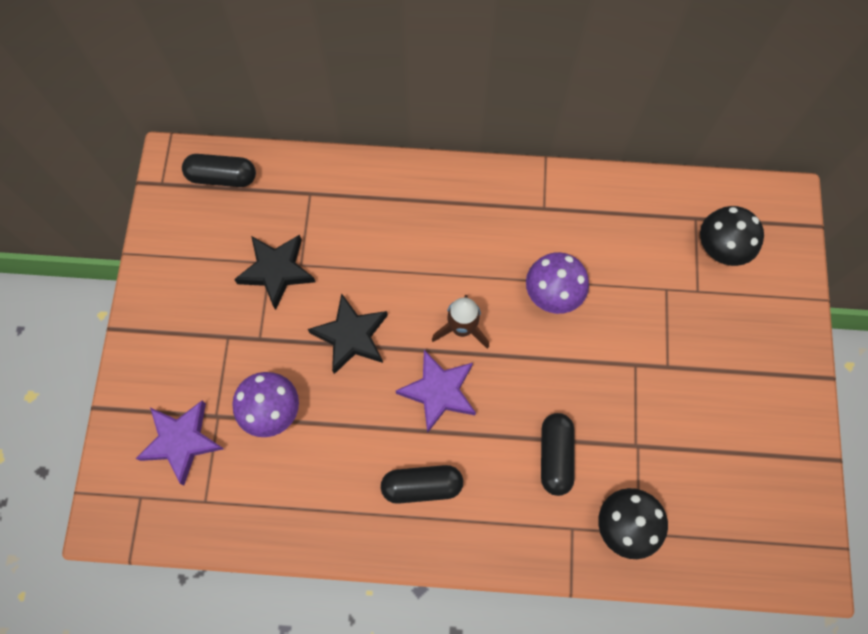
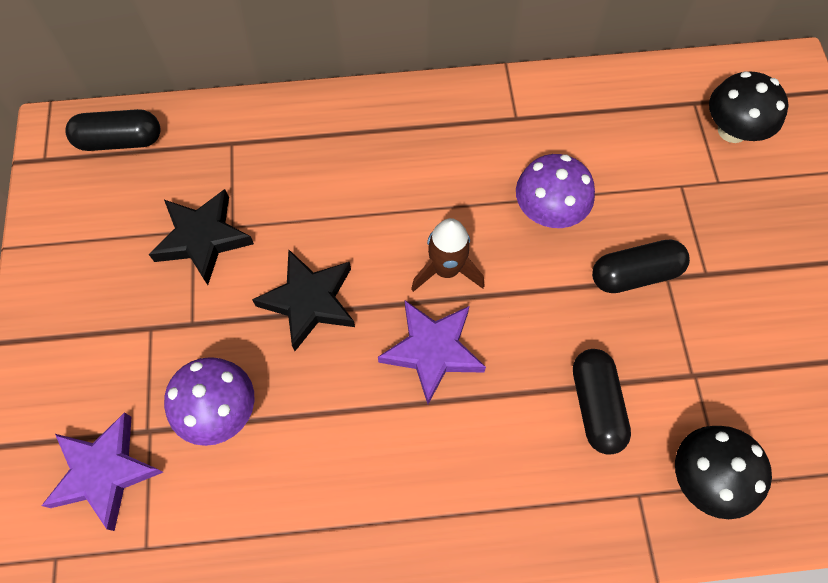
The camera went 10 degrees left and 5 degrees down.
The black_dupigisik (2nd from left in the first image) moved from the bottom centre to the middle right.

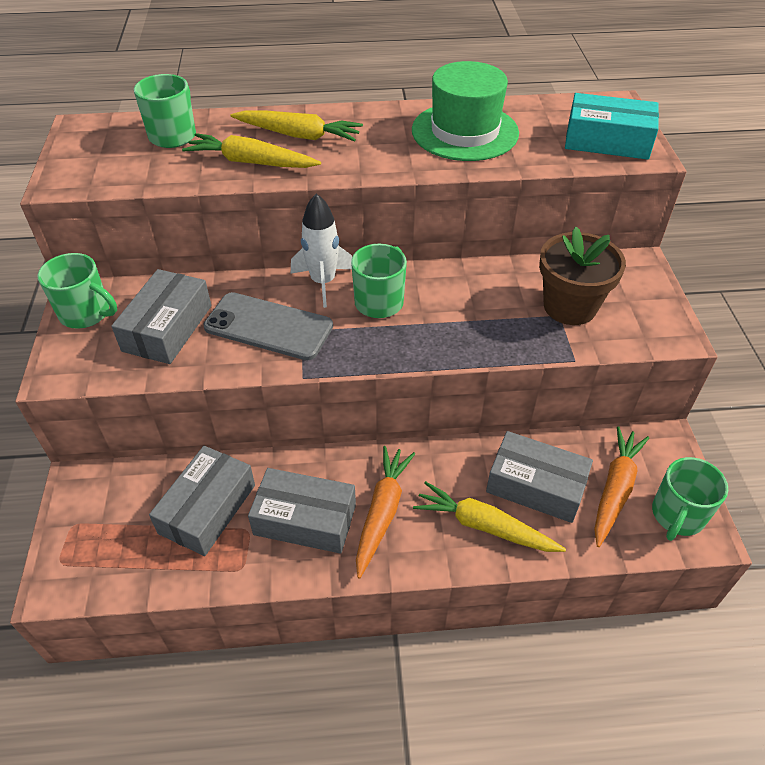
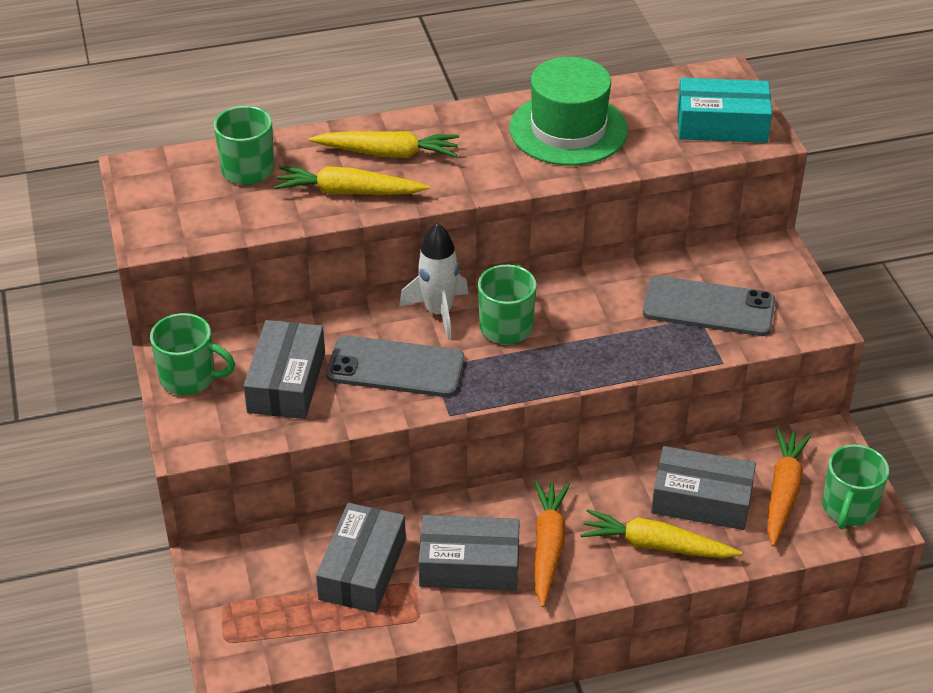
The camera went 10 degrees left and 5 degrees down.
The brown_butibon at the middle right was replaced by the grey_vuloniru (2nd from left) at the middle right.

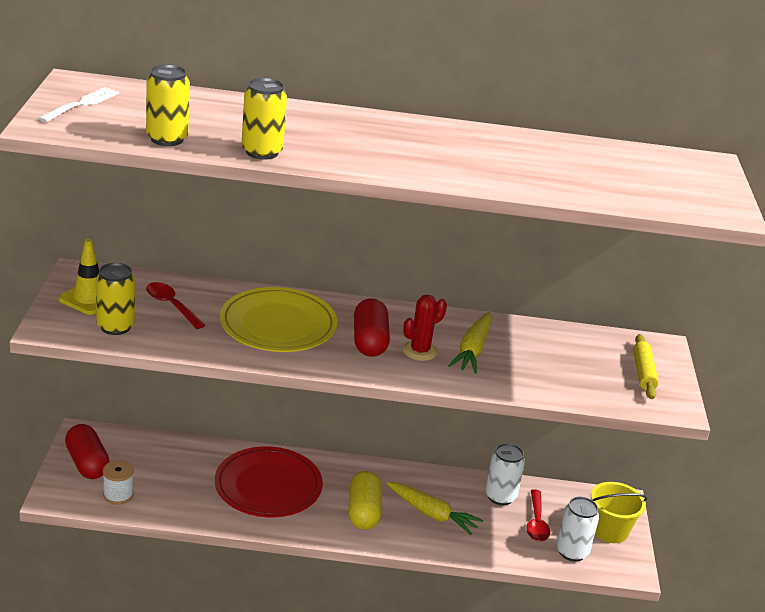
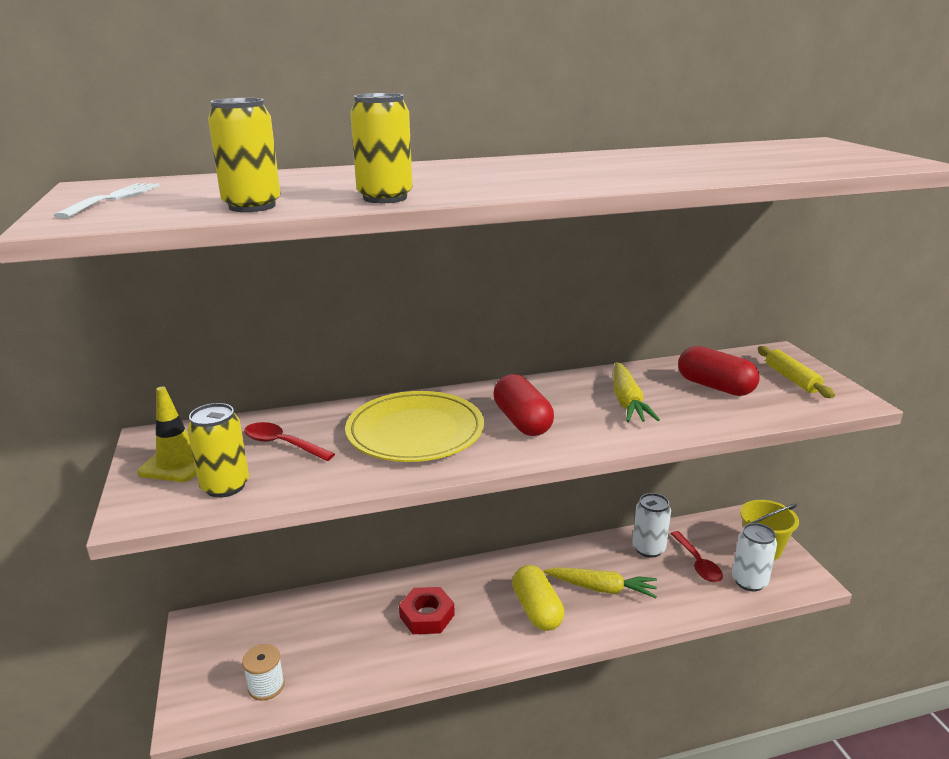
The camera went 15 degrees left and 5 degrees down.
The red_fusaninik at the bottom centre was replaced by the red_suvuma at the bottom centre.
The red_dupigisik (1st from left in the first image) moved from the bottom left to the middle right.
The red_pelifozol at the centre disappeared.

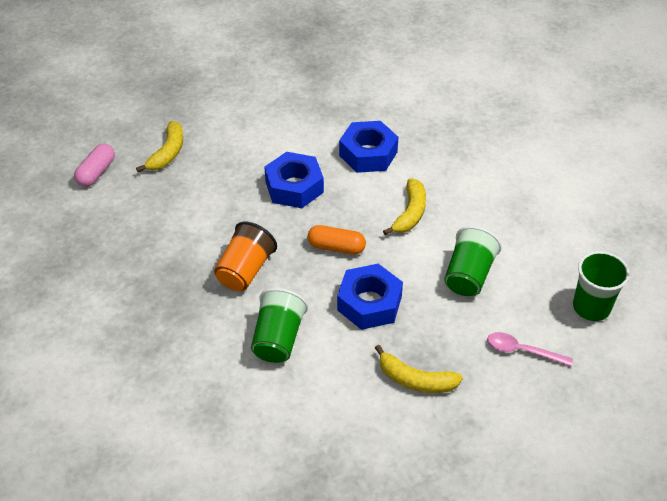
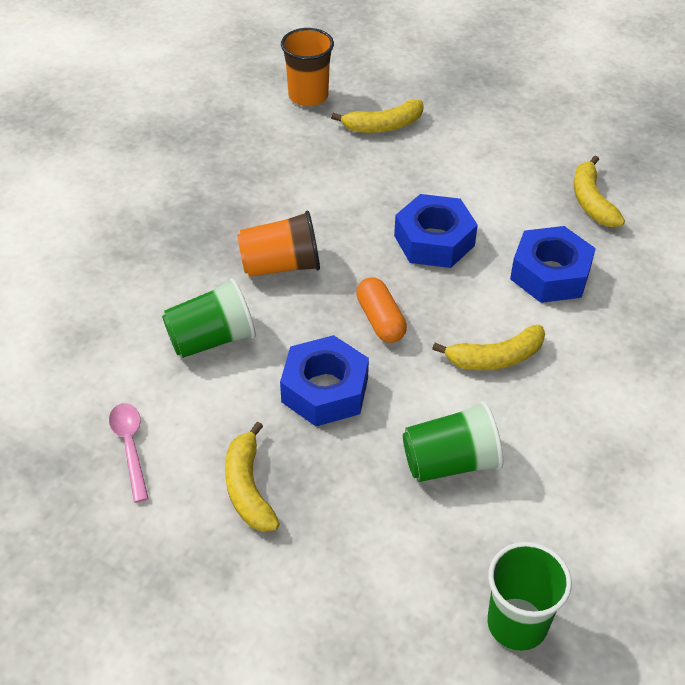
The camera went 55 degrees right and 0 degrees up.
The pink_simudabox moved from the bottom right to the middle left.
The pink_dupigisik at the top left was replaced by the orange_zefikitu (2nd from left) at the top centre.
The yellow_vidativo (4th from left) at the top right appeared.

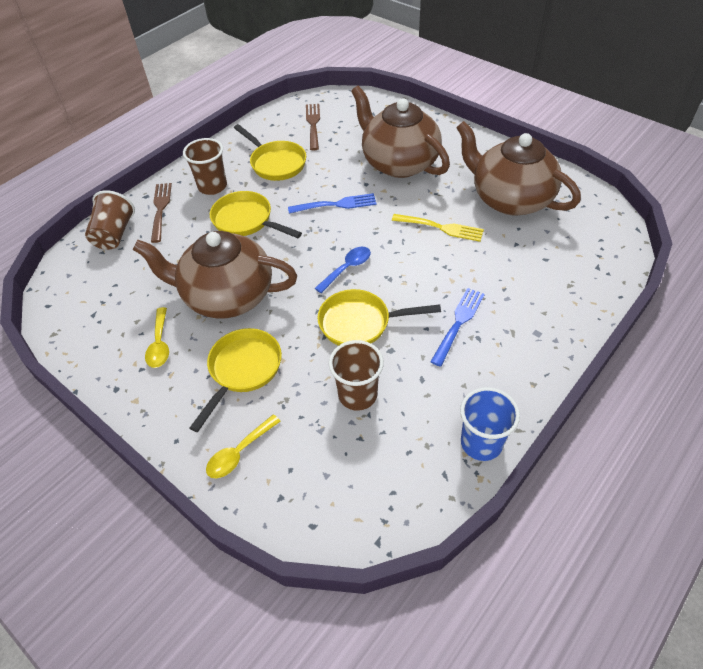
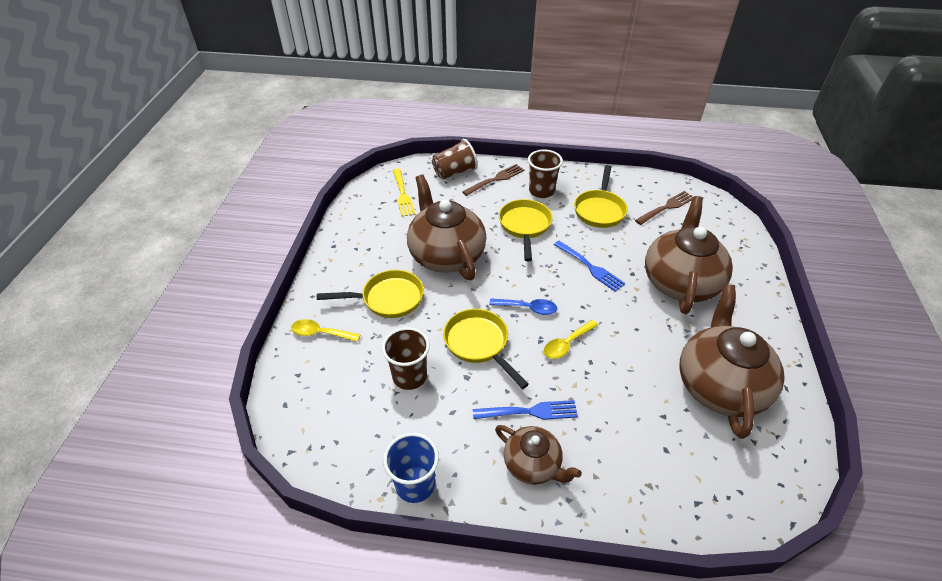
The camera went 55 degrees right and 5 degrees down.
The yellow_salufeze moved from the centre to the top centre.
The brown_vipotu (2nd from left) at the bottom centre appeared.
The yellow_simudabox (1st from left in the first image) moved from the middle left to the centre.

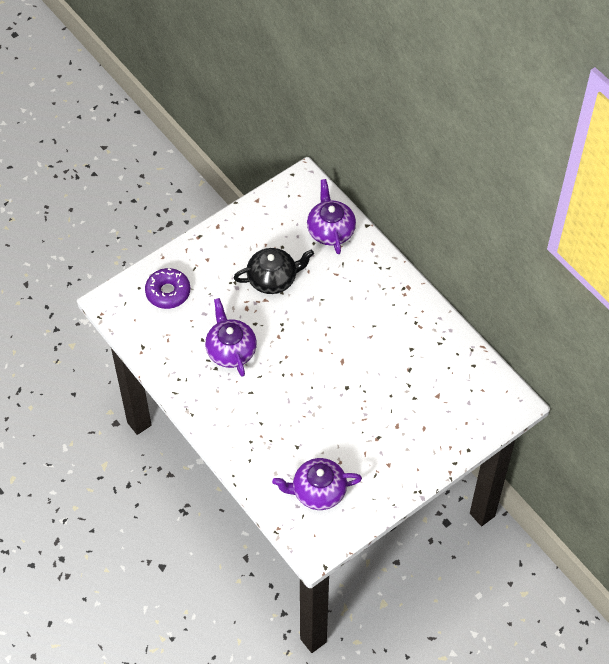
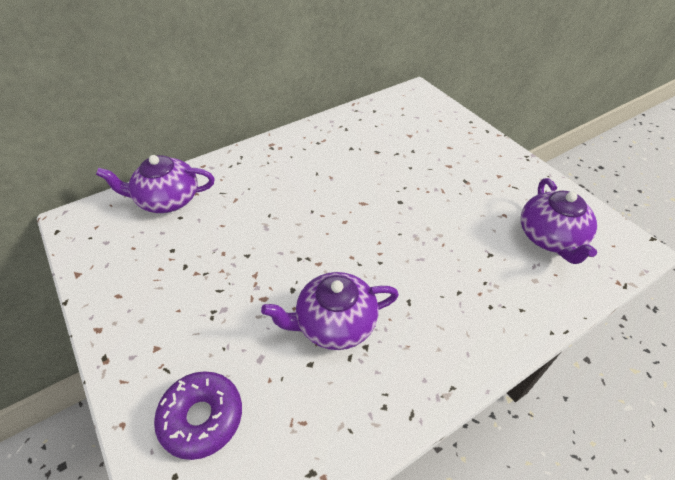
The camera went 85 degrees left and 10 degrees down.
The black_vipotu at the centre disappeared.

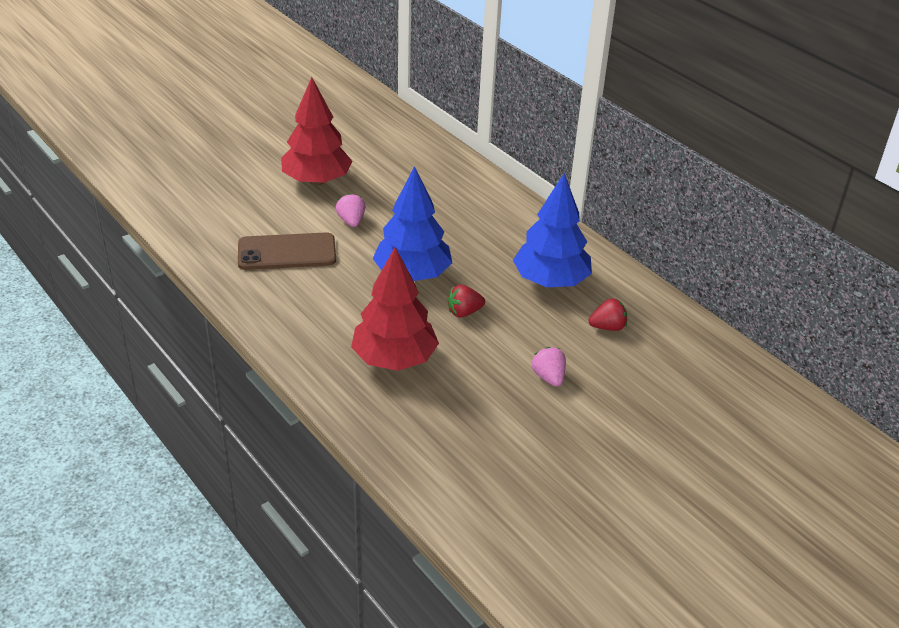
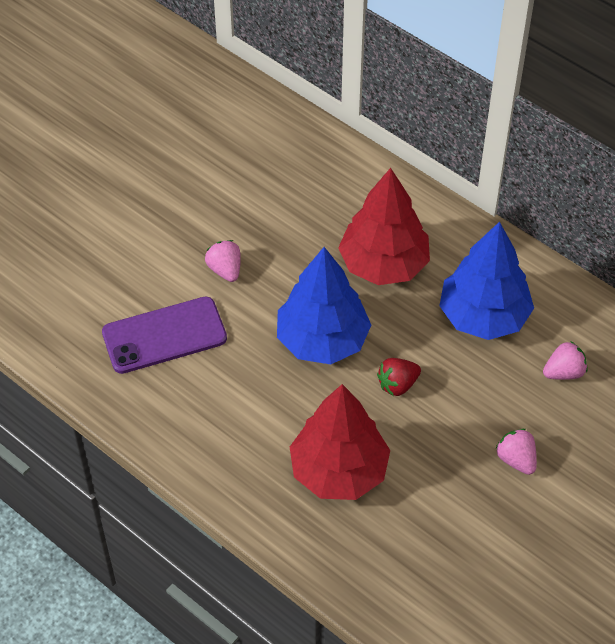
The camera went 10 degrees left and 15 degrees up.
The brown_vuloniru at the middle left became the purple_vuloniru at the middle left.
The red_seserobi (1st from left in the first image) moved from the top centre to the centre.
The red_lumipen (2nd from left) at the middle right became the pink_lumipen (3rd from left) at the middle right.

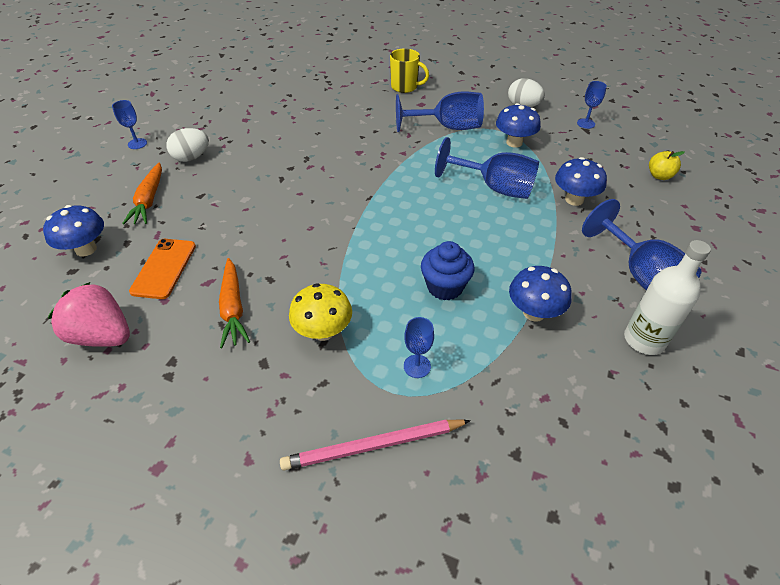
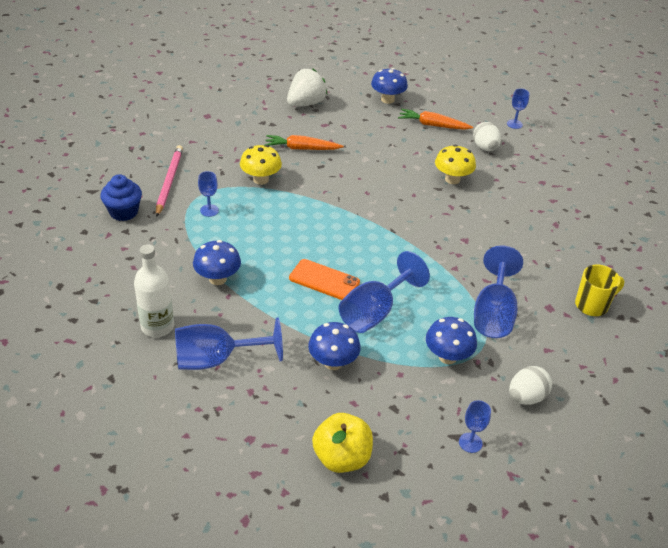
The camera went 105 degrees right and 5 degrees down.
The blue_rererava moved from the centre to the middle left.
The pink_lumipen at the middle left became the white_lumipen at the top centre.
The orange_vuloniru moved from the middle left to the centre.
The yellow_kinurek at the top right changed to 1.70 times the size.
The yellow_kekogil (2nd from left) at the top right appeared.
The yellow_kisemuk at the top centre turned 150 degrees counterclockwise.

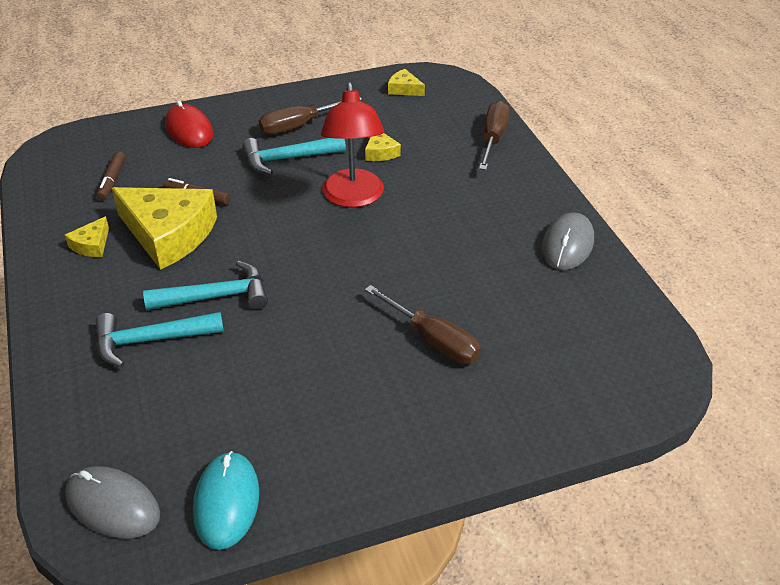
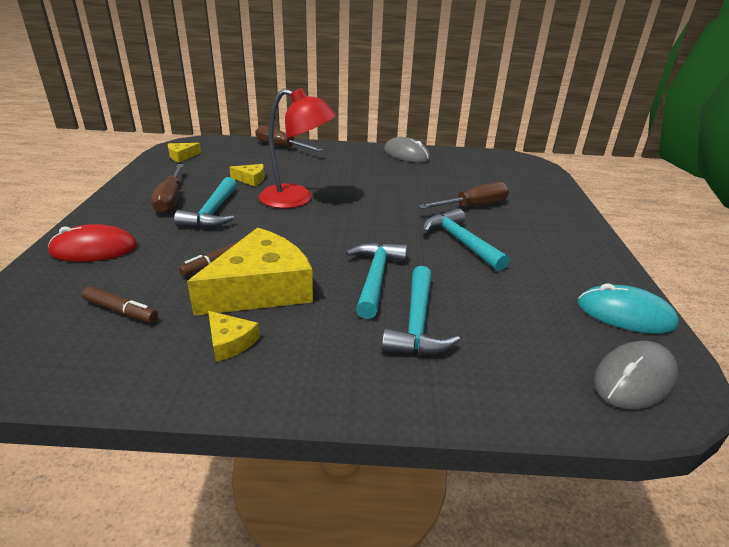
The camera went 70 degrees left and 10 degrees down.
The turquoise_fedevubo (4th from left) at the centre appeared.

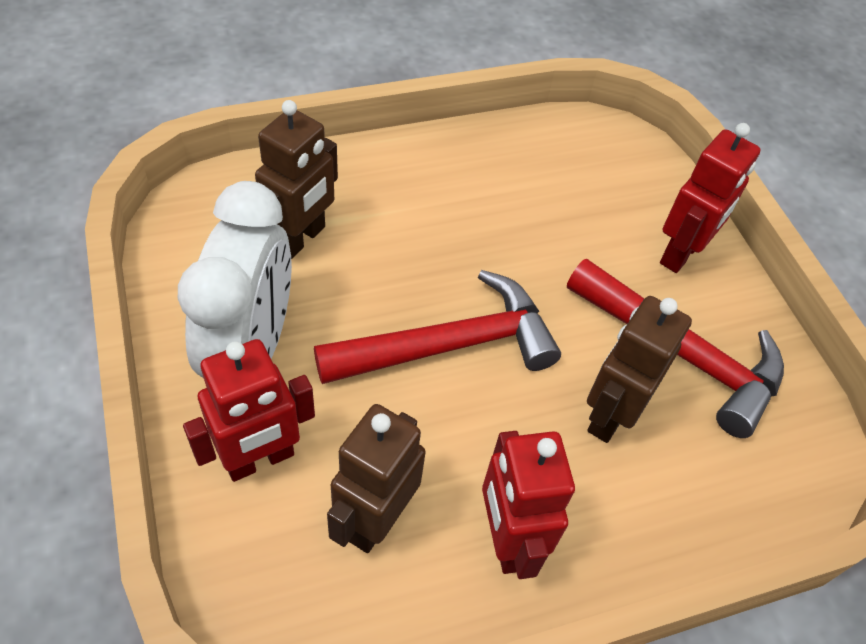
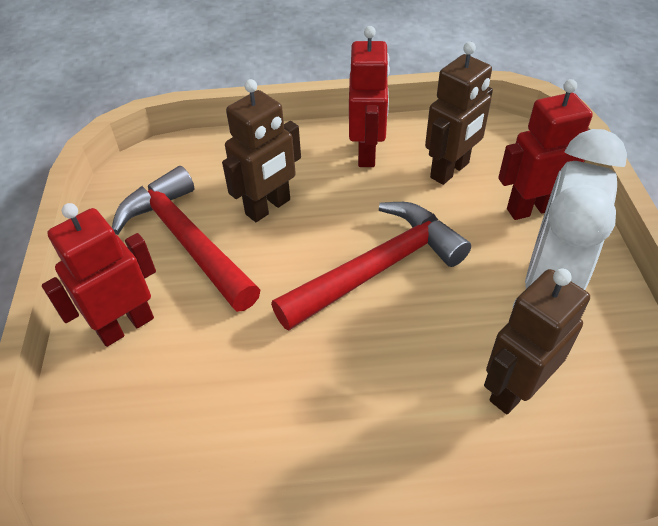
The camera went 160 degrees left and 5 degrees down.
The red_fedevubo (1st from left in the first image) at the centre turned 150 degrees clockwise.

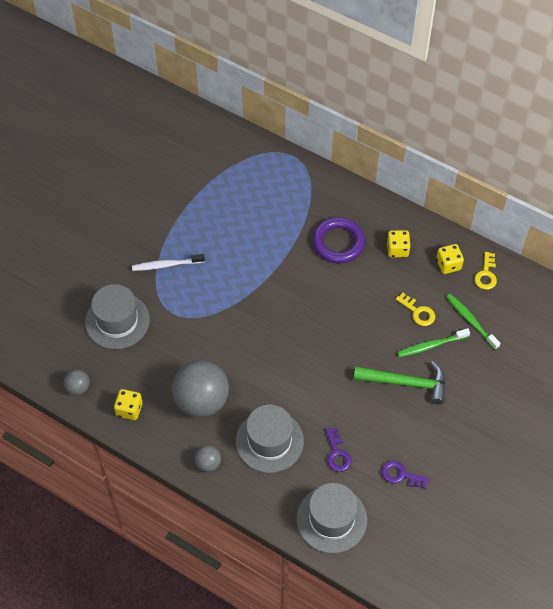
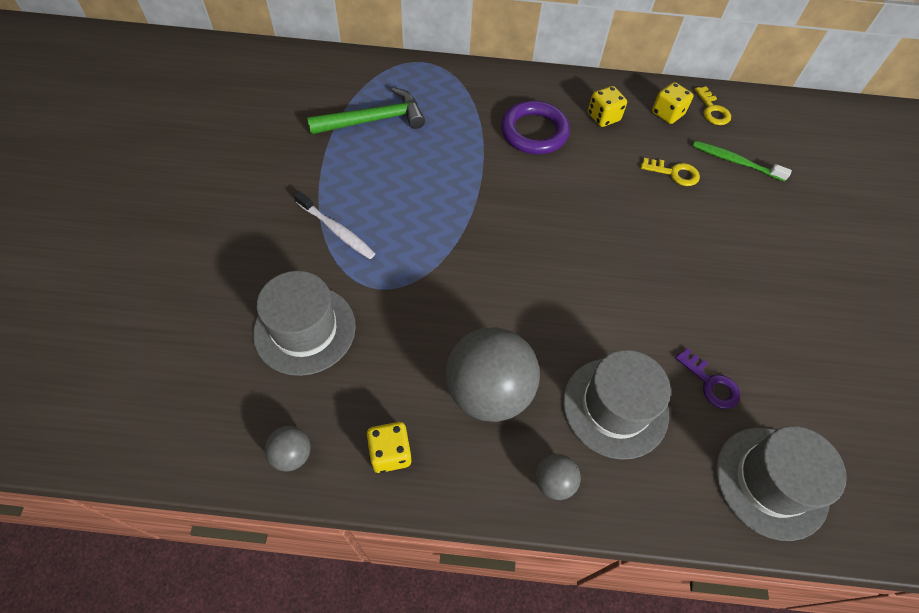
The camera went 30 degrees left and 0 degrees up.
The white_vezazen at the middle left turned 105 degrees counterclockwise.
The green_fedevubo moved from the middle right to the top centre.
The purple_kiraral (2nd from left) at the bottom right disappeared.
The green_vezazen (1st from left) at the middle right disappeared.

